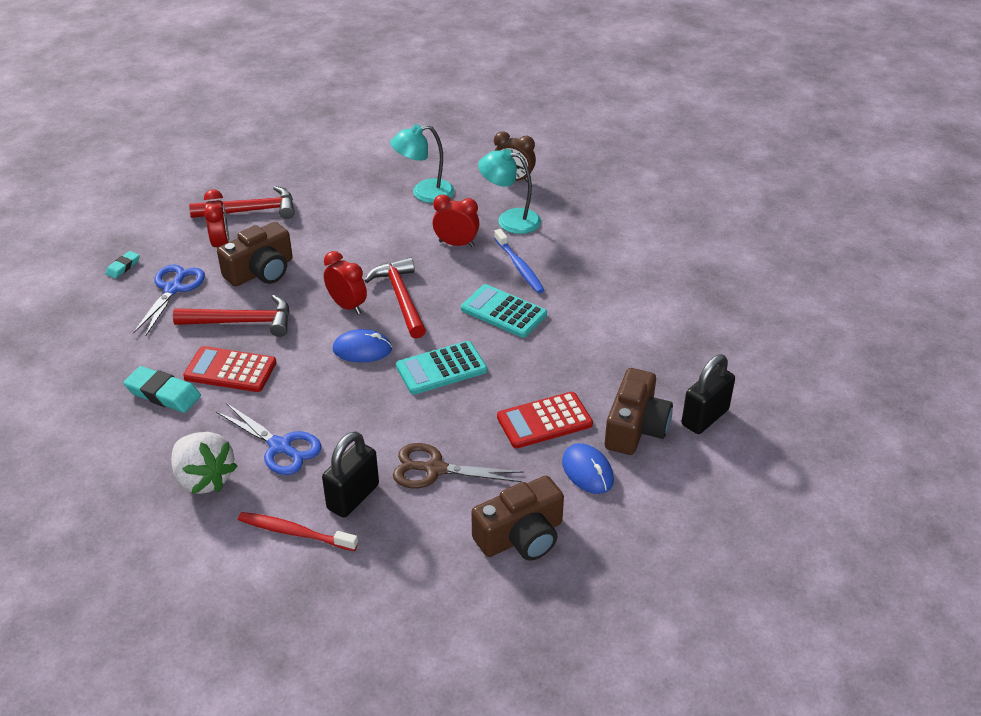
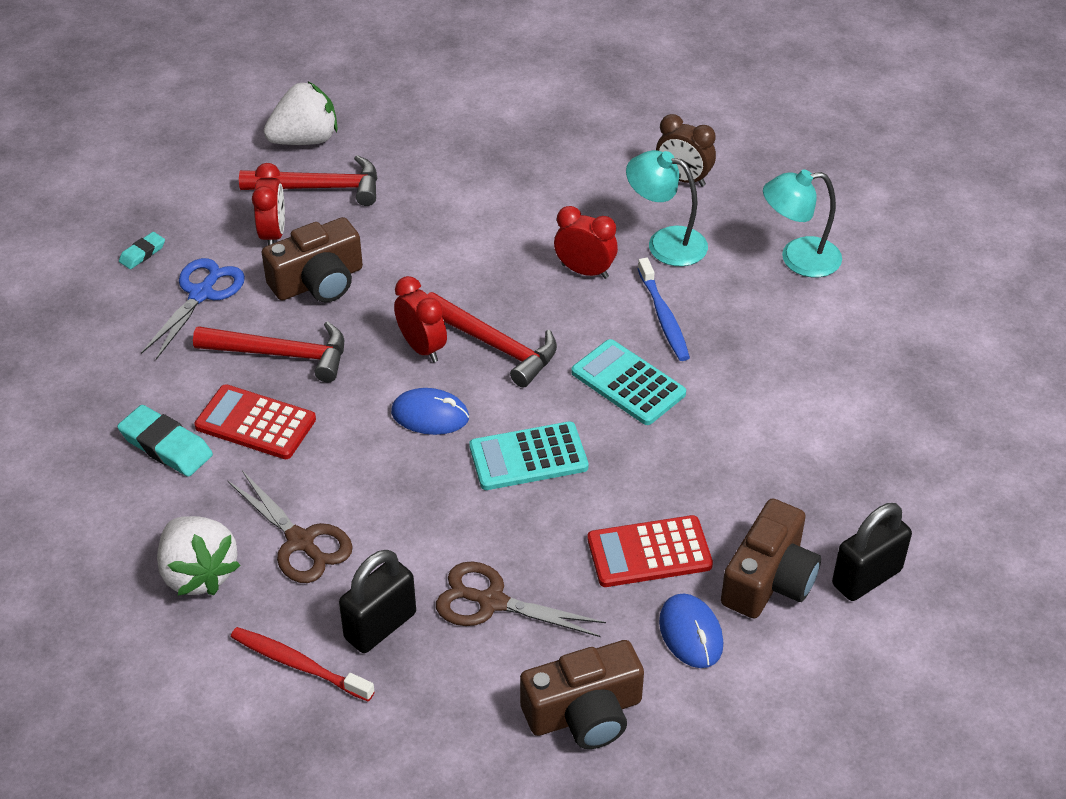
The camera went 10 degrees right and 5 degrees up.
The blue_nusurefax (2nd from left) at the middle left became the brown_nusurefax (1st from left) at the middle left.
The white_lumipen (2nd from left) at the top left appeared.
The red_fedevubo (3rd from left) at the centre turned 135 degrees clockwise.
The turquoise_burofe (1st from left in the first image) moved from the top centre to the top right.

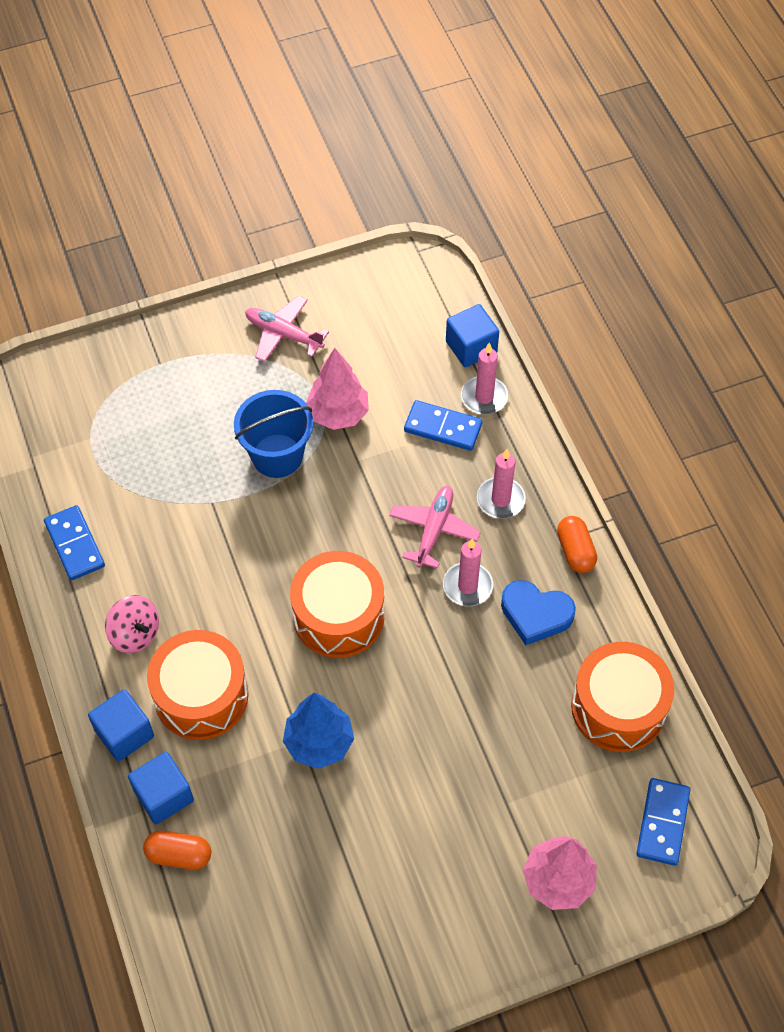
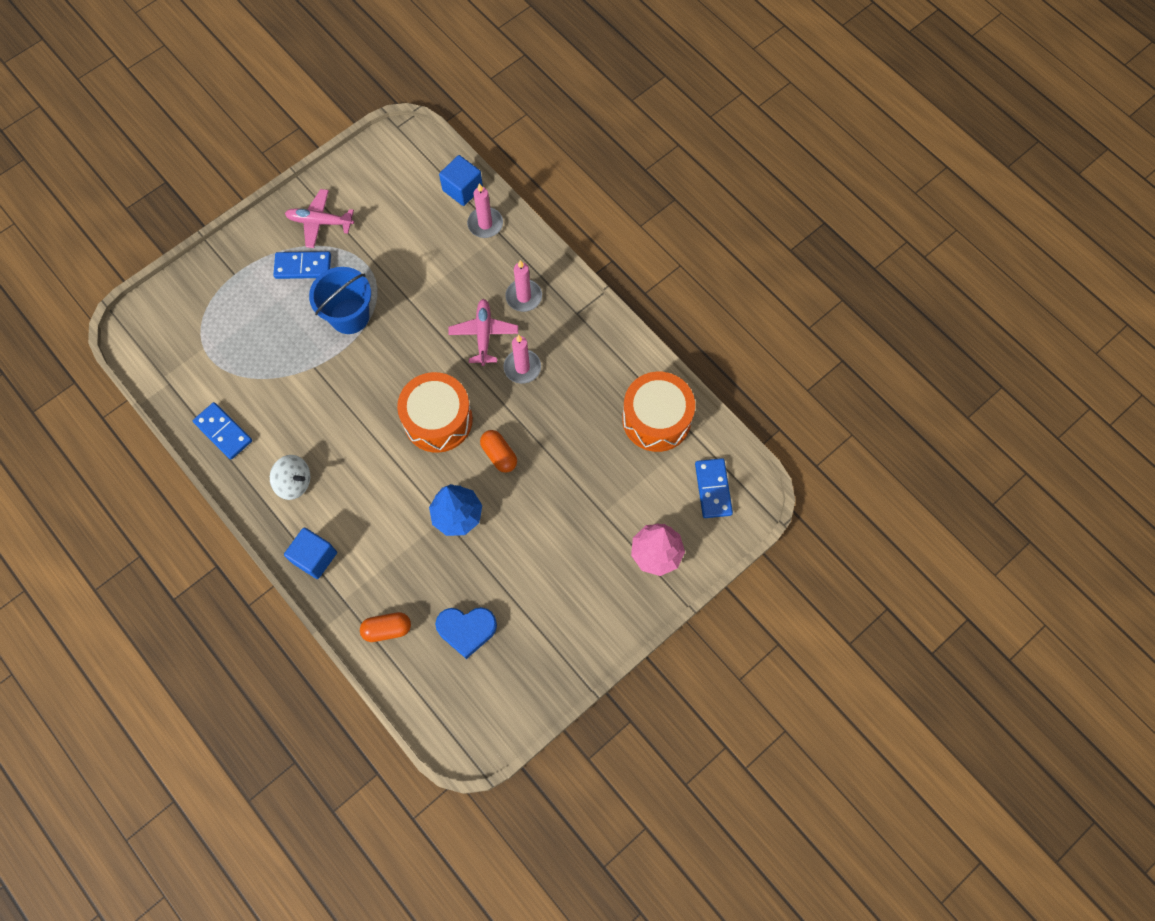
The camera went 20 degrees left and 10 degrees up.
The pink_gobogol at the middle left became the white_gobogol at the middle left.
The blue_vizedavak (2nd from left) moved from the centre to the top left.
The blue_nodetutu moved from the middle right to the bottom centre.
The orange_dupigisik (2nd from left) moved from the middle right to the centre.
The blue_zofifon (2nd from left) at the bottom left disappeared.
The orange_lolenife (1st from left) at the middle left disappeared.
The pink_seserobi (1st from left) at the centre disappeared.

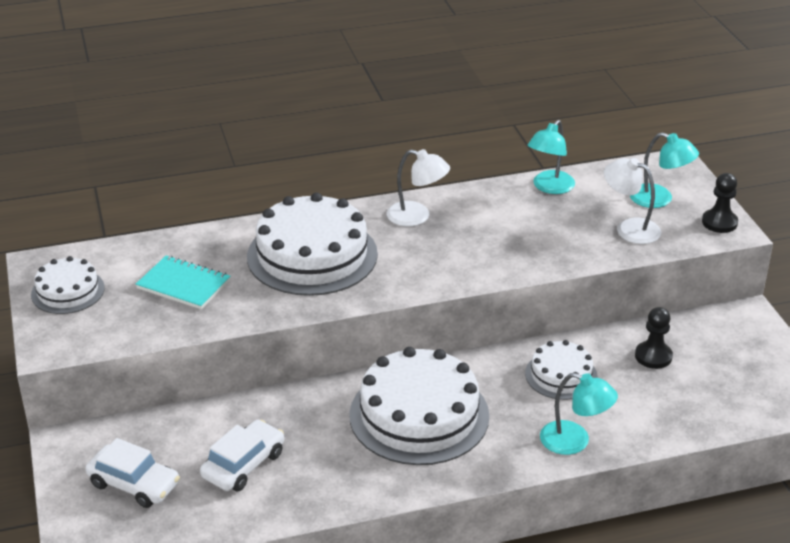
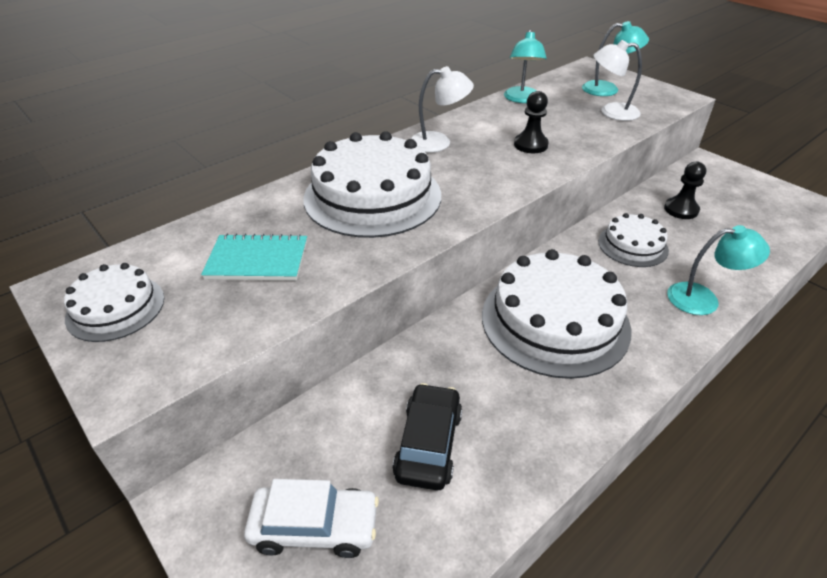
The camera went 25 degrees left and 5 degrees up.
The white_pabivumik (2nd from left) at the bottom left became the black_pabivumik at the bottom centre.
The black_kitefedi (2nd from left in the first image) moved from the middle right to the top centre.

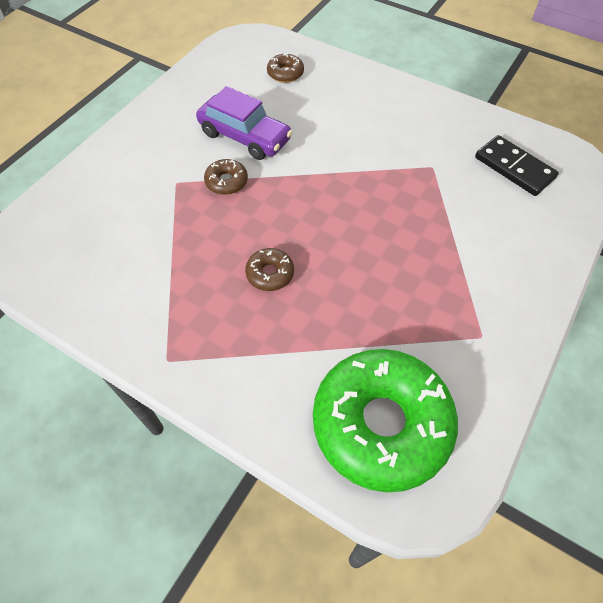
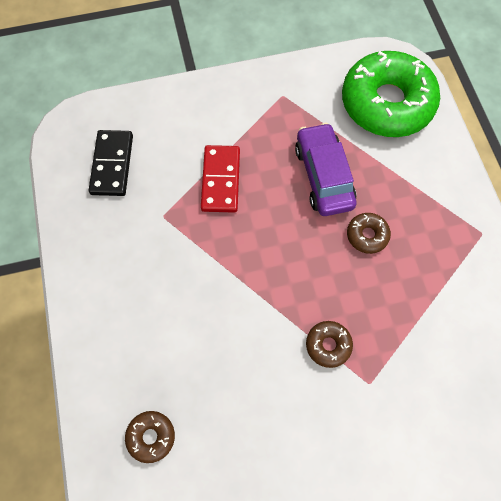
The camera went 135 degrees left and 10 degrees up.
The red_vizedavak at the centre appeared.
The purple_pabivumik moved from the top centre to the centre.

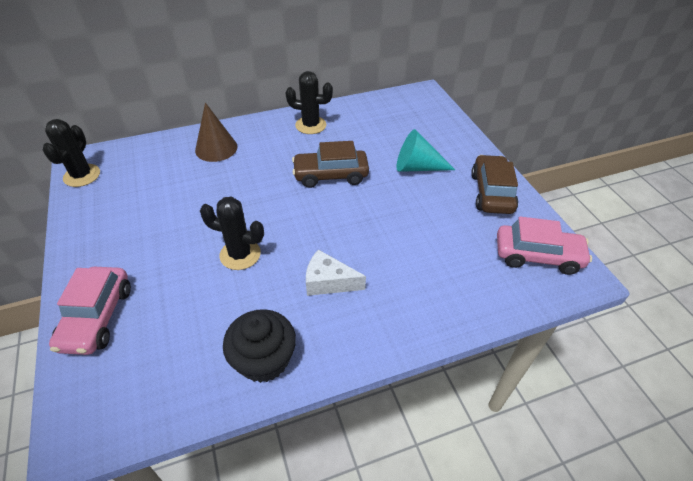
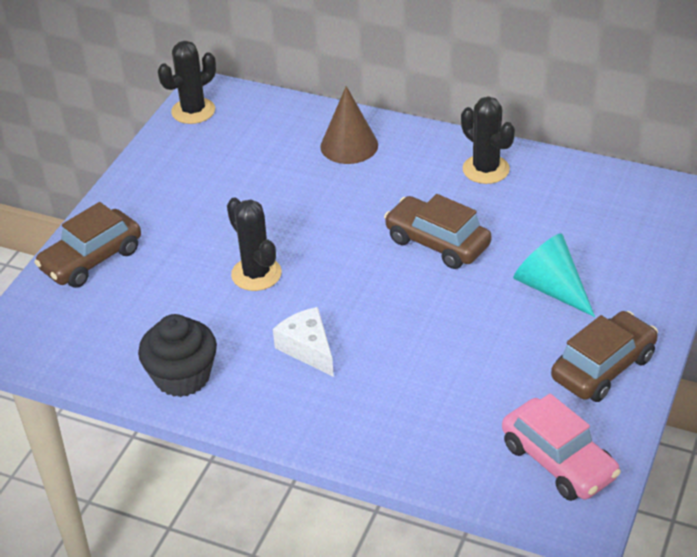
The camera went 45 degrees right and 5 degrees down.
The pink_pabivumik (1st from left) at the middle left became the brown_pabivumik (1st from left) at the middle left.

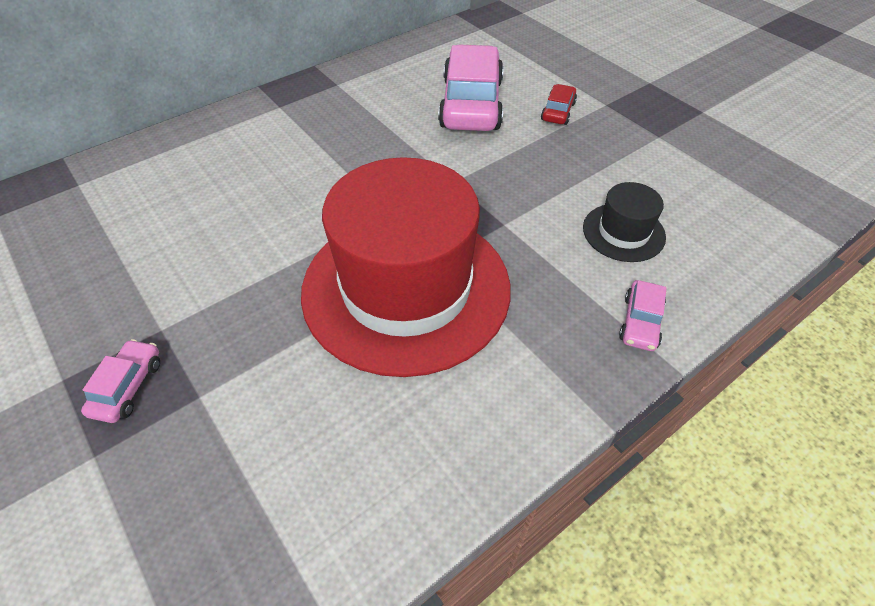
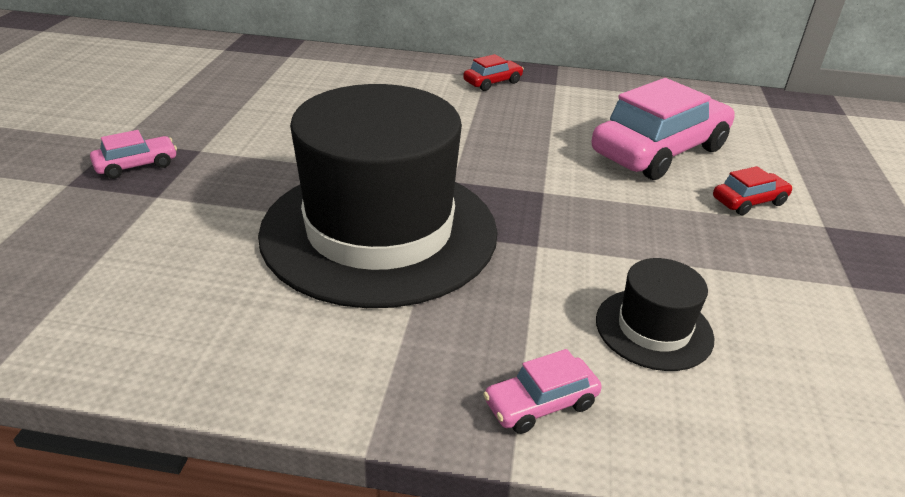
The camera went 45 degrees right and 15 degrees down.
The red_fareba at the centre became the black_fareba (1st from left) at the centre.
The red_pabivumik (1st from left) at the top centre appeared.

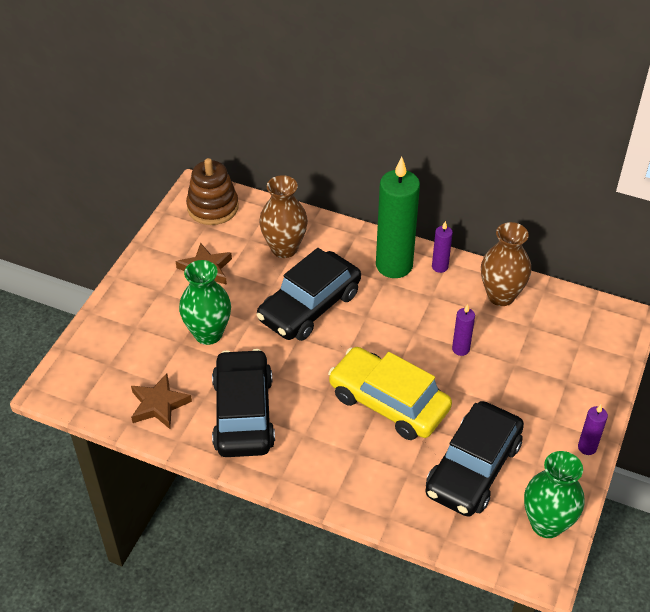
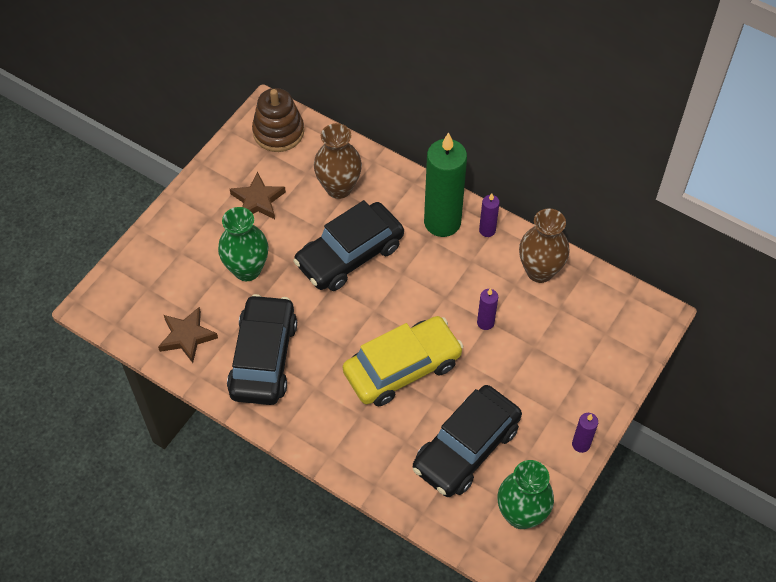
The camera went 10 degrees right and 10 degrees up.
The yellow_pabivumik at the centre turned 105 degrees clockwise.

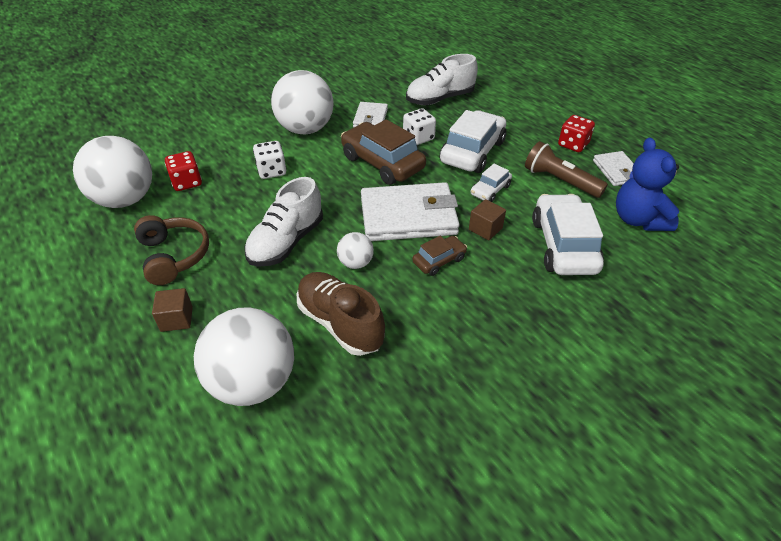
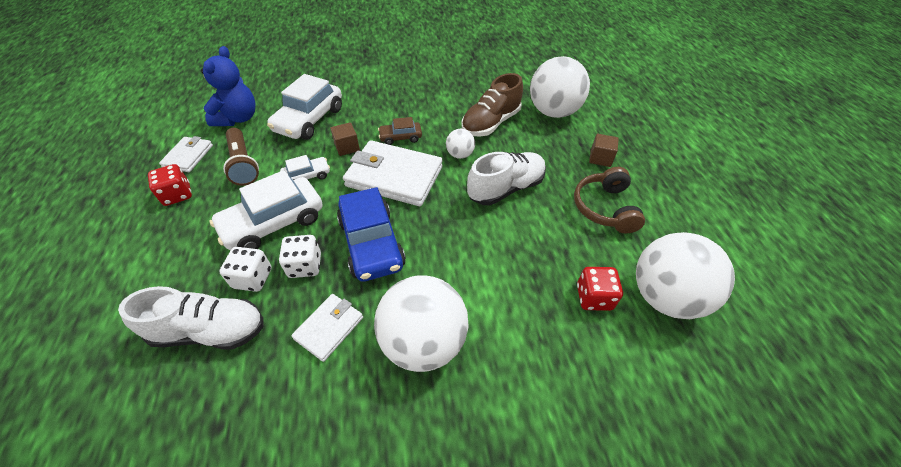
The camera went 155 degrees left and 5 degrees up.
The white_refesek (1st from left) moved from the top centre to the middle left.
The brown_pabivumik (1st from left) at the top centre became the blue_pabivumik at the centre.
The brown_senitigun at the centre turned 60 degrees clockwise.

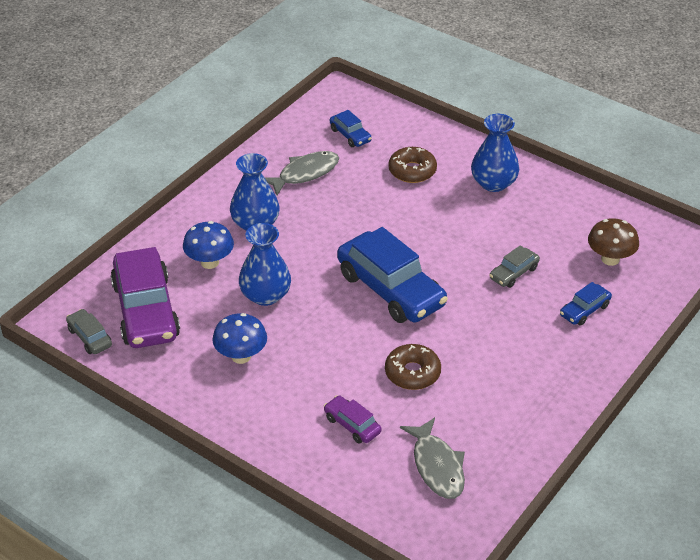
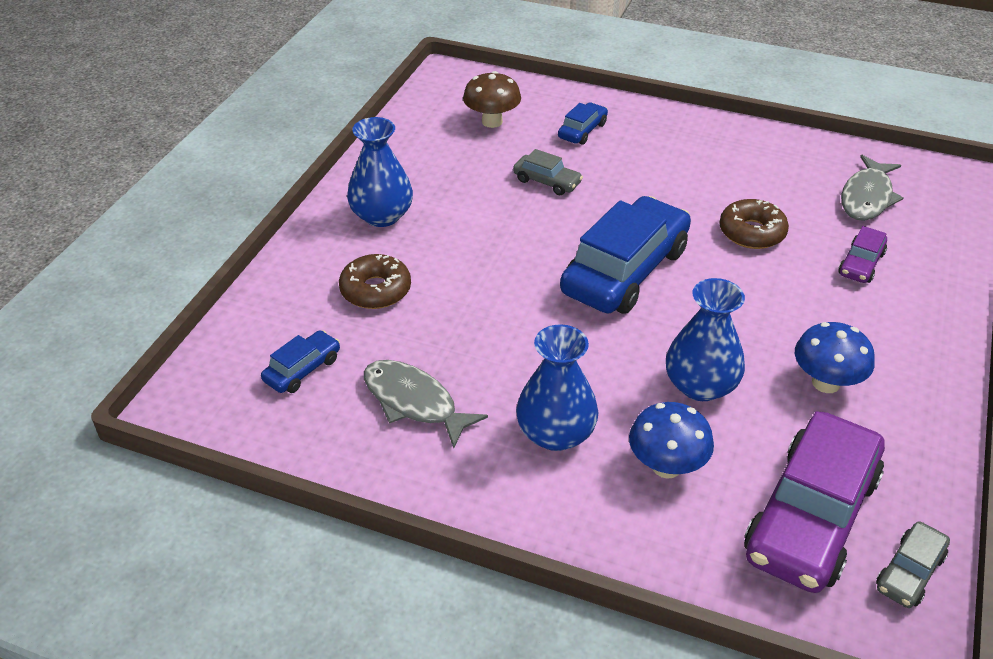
The camera went 105 degrees left and 0 degrees up.
The blue_pabivumik (3rd from left in the first image) at the middle right turned 90 degrees counterclockwise.
The purple_pabivumik (1st from left) at the middle left turned 150 degrees clockwise.
The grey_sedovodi (2nd from left) at the bottom centre turned 150 degrees clockwise.

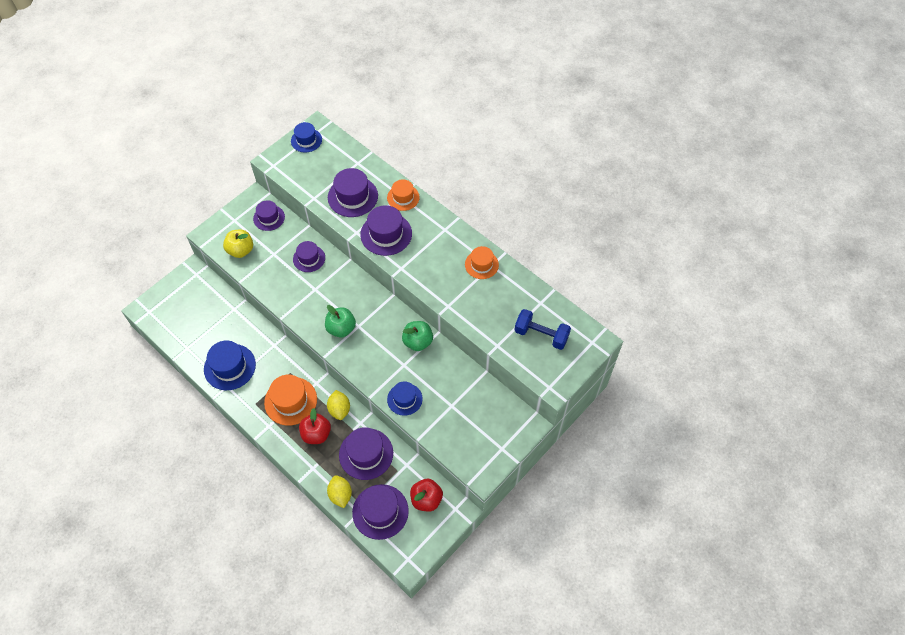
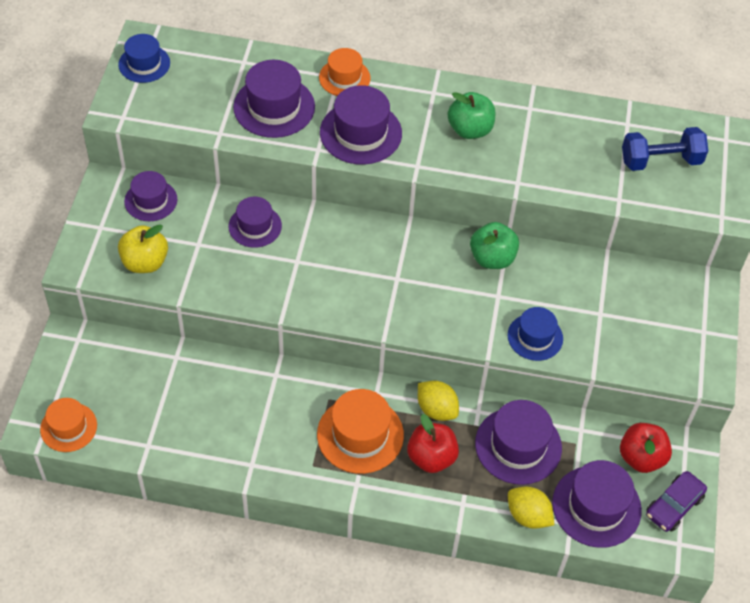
The camera went 35 degrees left and 5 degrees down.
The orange_fareba (3rd from left in the first image) moved from the centre to the bottom left.
The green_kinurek (1st from left) moved from the centre to the top centre.
The purple_pabivumik at the bottom right appeared.
The blue_fareba (1st from left) at the middle left disappeared.

